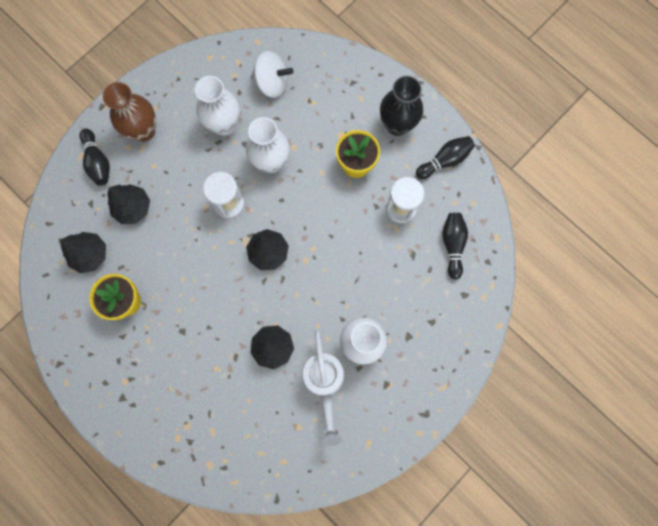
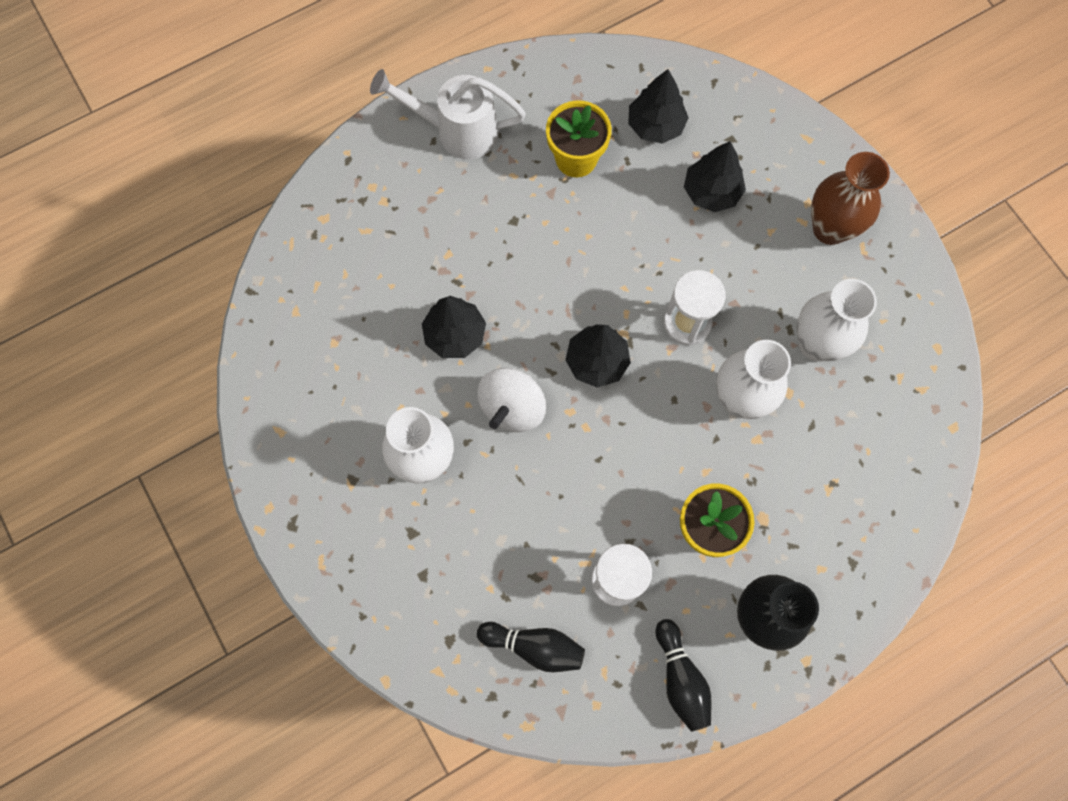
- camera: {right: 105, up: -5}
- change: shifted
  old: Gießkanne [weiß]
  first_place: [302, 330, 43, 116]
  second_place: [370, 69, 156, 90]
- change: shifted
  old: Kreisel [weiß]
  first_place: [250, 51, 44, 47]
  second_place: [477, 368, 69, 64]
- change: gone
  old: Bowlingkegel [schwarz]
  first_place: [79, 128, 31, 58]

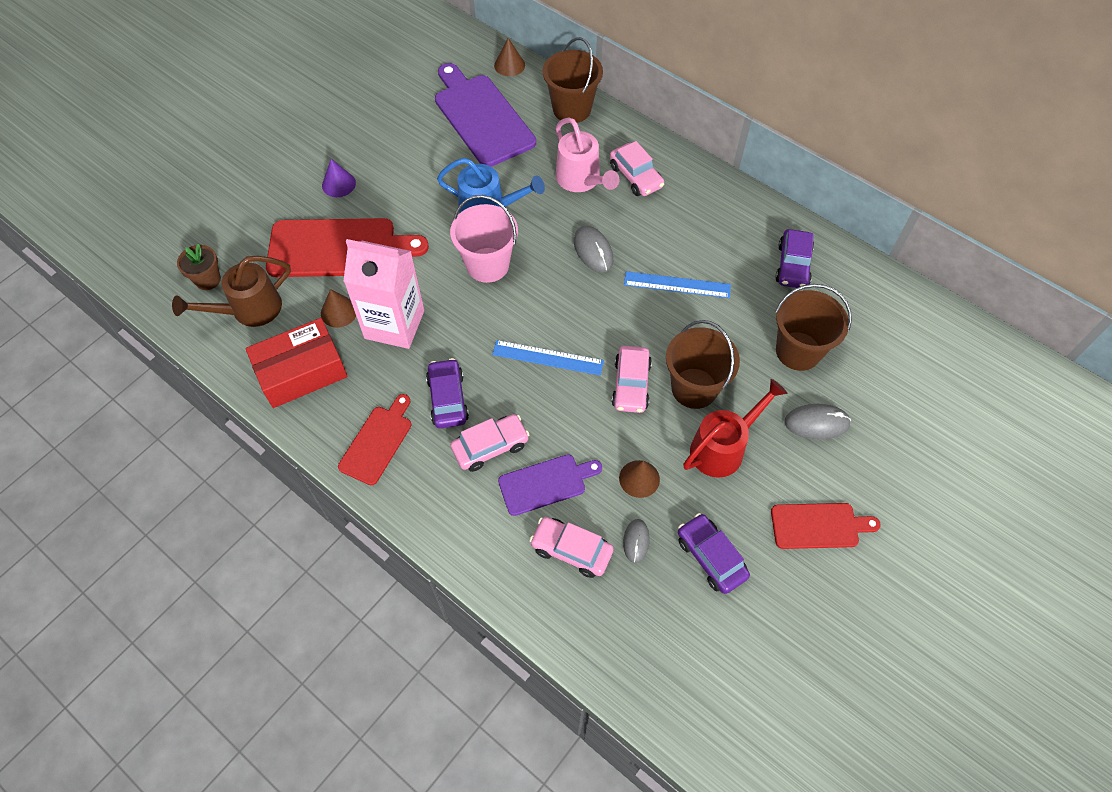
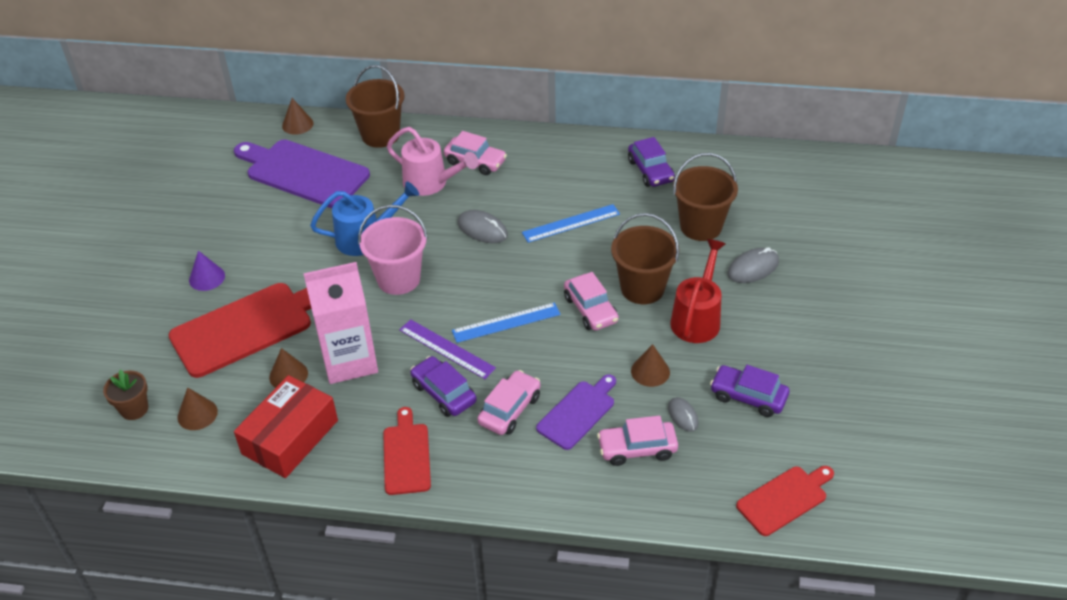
- camera: {right: -30, up: -15}
- change: swapped
  old: Gießkanne [braun]
  new: Kegel [braun]
  first_place: [172, 256, 119, 71]
  second_place: [177, 387, 41, 43]
- change: new
  new: Lineal [lila]
  second_place: [399, 319, 97, 60]
- change: shifted
  old: Schneidebrett [rot]
  first_place: [771, 503, 110, 46]
  second_place: [736, 466, 98, 70]

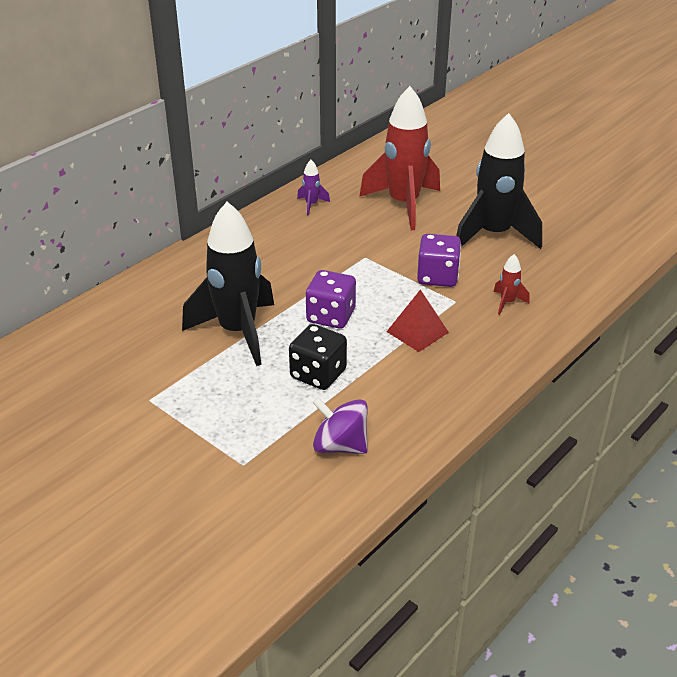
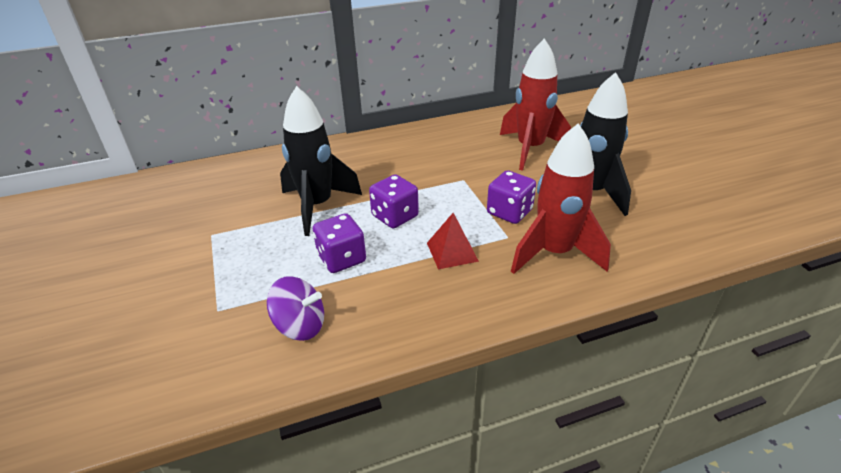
- camera: {right: 30, up: 0}
- change: rotated
  old: Kreisel [lila]
  first_place: [312, 397, 56, 57]
  second_place: [267, 276, 57, 65]
  degrees: 135
- change: repainted
  old: Spielwürfel [schwarz]
  new: Spielwürfel [lila]
  first_place: [289, 324, 58, 66]
  second_place: [313, 213, 53, 60]
- change: scaled
  old: Rakete [rot]
  first_place: [494, 254, 36, 61]
  second_place: [511, 123, 100, 151]
  factor: 2.46
- change: gone
  old: Rakete [lila]
  first_place: [297, 160, 33, 55]

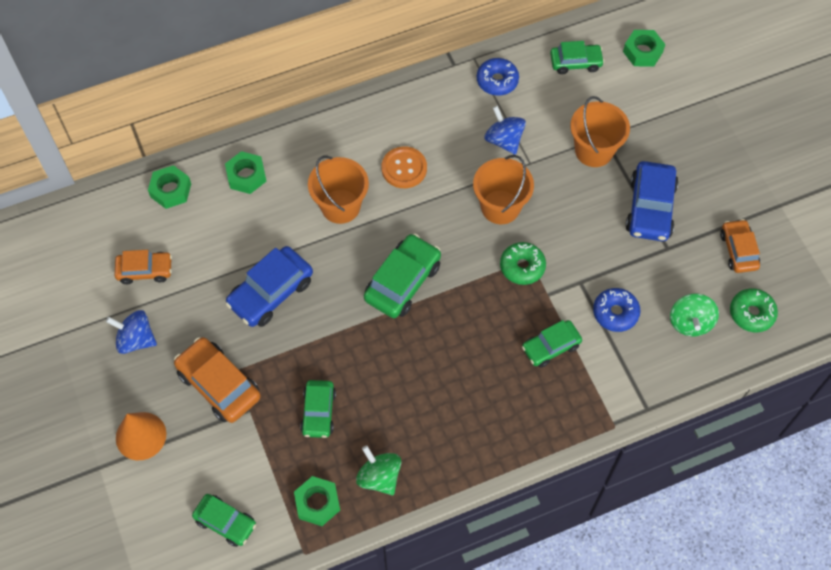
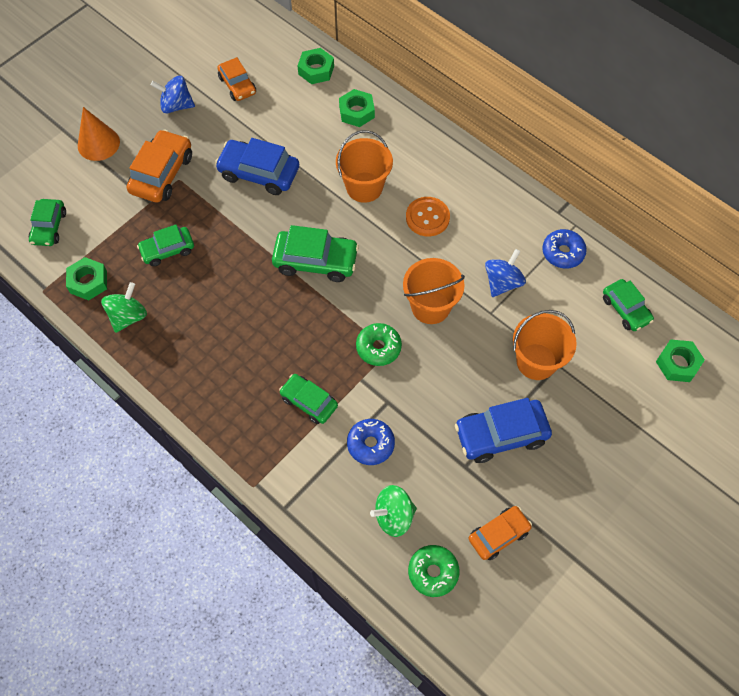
- camera: {right: 65, up: 0}
- change: rotated
  old: Kreisel [blau]
  first_place: [106, 310, 51, 44]
  second_place: [151, 76, 44, 37]
  degrees: -75

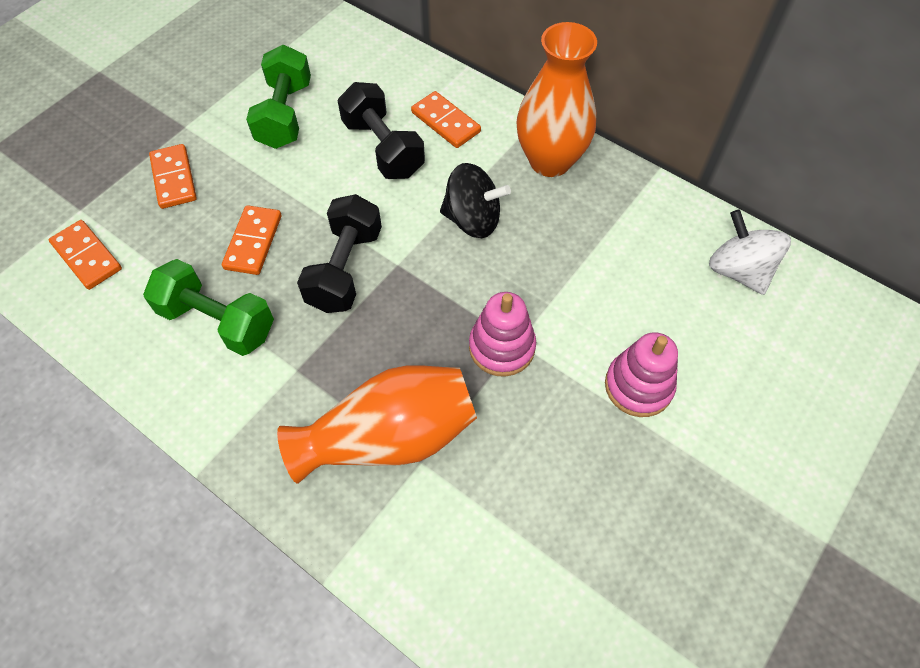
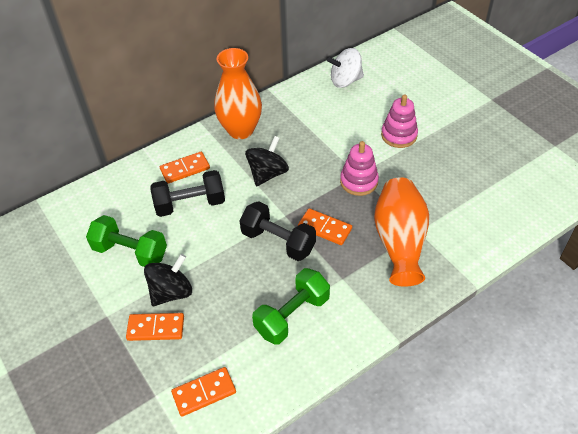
- camera: {right: -70, up: -10}
- change: new
  new: Kreisel [schwarz]
  second_place: [144, 254, 48, 52]
- change: shifted
  old: Dominostein [orange]
  first_place: [222, 205, 60, 70]
  second_place: [298, 208, 54, 37]

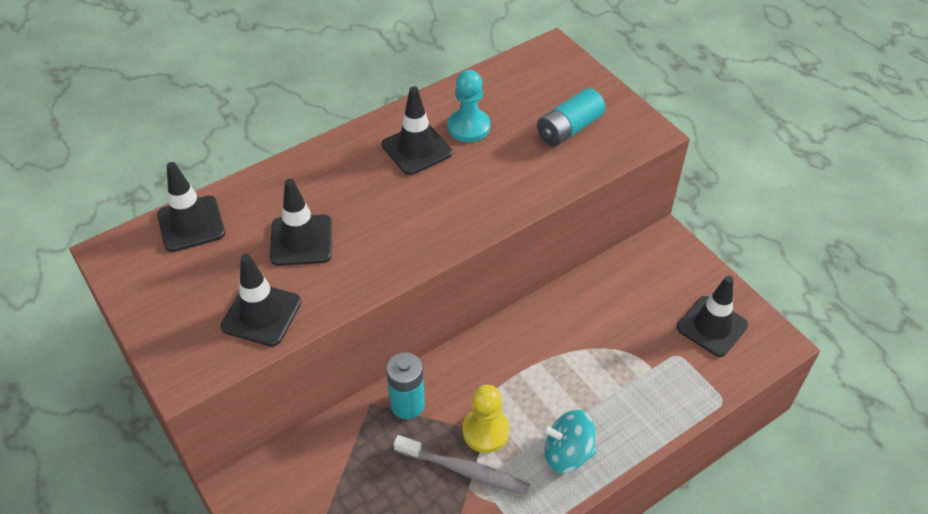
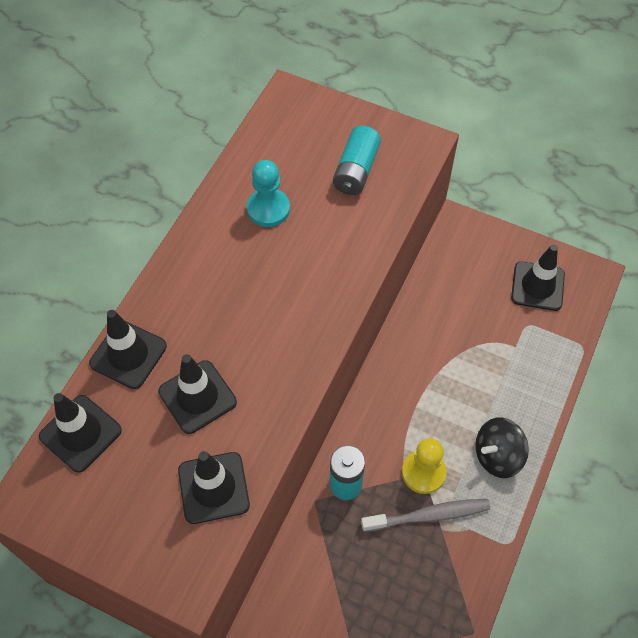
- camera: {right: -30, up: 10}
- change: shifted
  old: Leitkegel [schwarz]
  first_place: [382, 86, 70, 89]
  second_place: [89, 310, 78, 79]
- change: repainted
  old: Kreisel [türkis]
  new: Kreisel [schwarz]
  first_place: [542, 410, 54, 63]
  second_place: [475, 417, 54, 61]

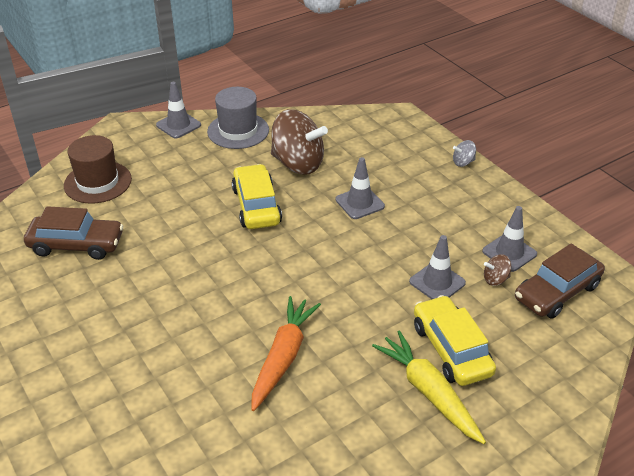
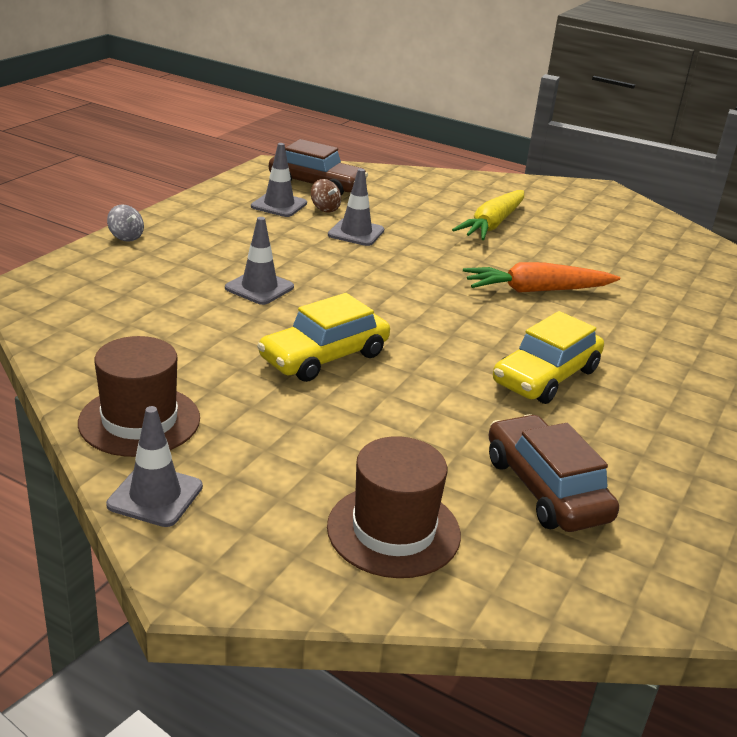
- camera: {right: -120, up: -10}
- change: repainted
  old: Hut [grau]
  new: Hut [braun]
  first_place: [207, 87, 62, 62]
  second_place: [78, 336, 122, 121]
- change: shifted
  old: Auto [gelb]
  first_place: [414, 295, 82, 91]
  second_place: [493, 311, 111, 93]
- change: gone
  old: Kreisel [braun]
  first_place: [271, 109, 57, 66]

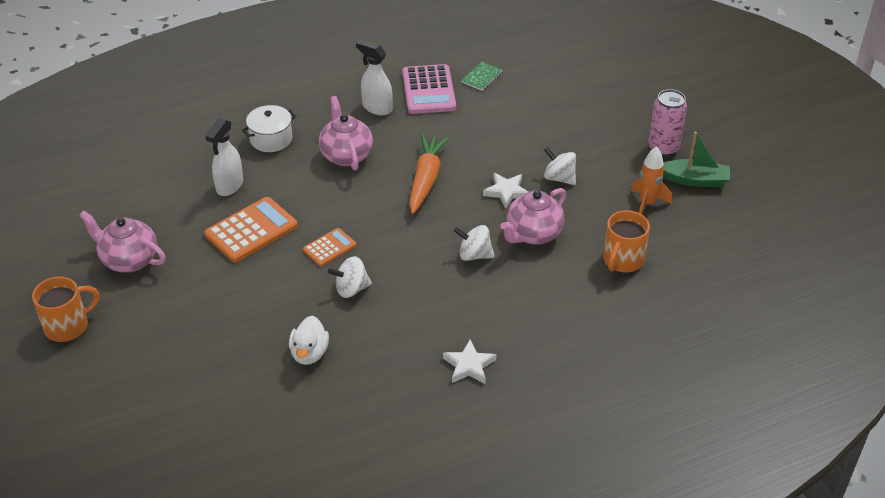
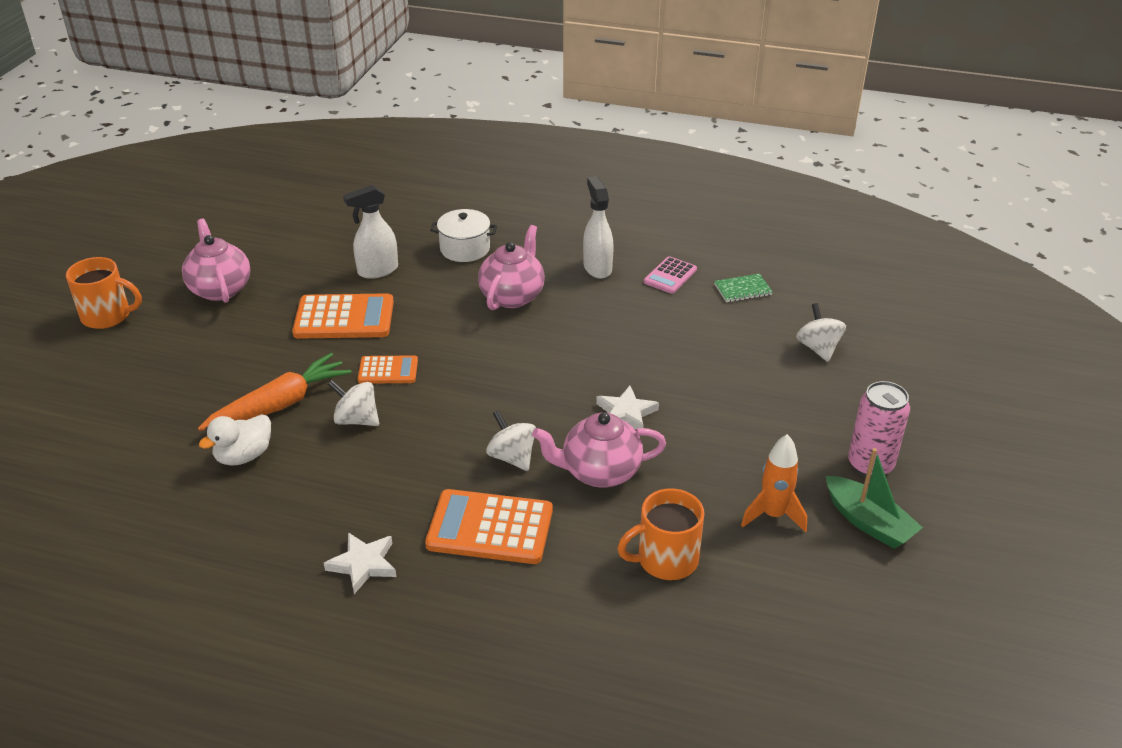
- camera: {right: 40, up: -5}
- change: shifted
  old: Karotte [orange]
  first_place: [409, 134, 40, 80]
  second_place: [198, 353, 154, 78]
- change: new
  new: Taschenrechner [orange]
  second_place: [425, 489, 128, 75]
- change: scaled
  old: Taschenrechner [rosa]
  first_place: [402, 64, 54, 50]
  second_place: [644, 256, 53, 38]
  factor: 0.57
- change: shifted
  old: Kreisel [weiß]
  first_place: [544, 147, 32, 38]
  second_place: [796, 303, 50, 59]

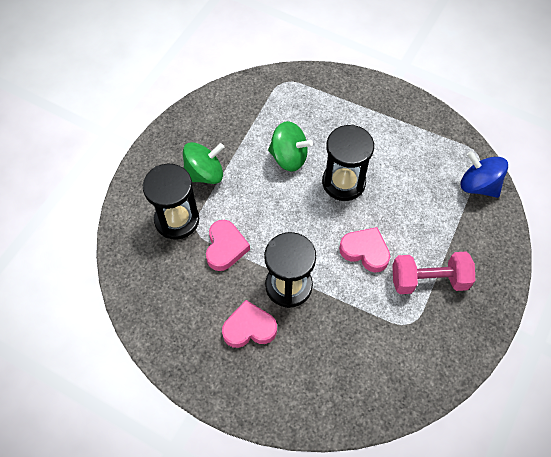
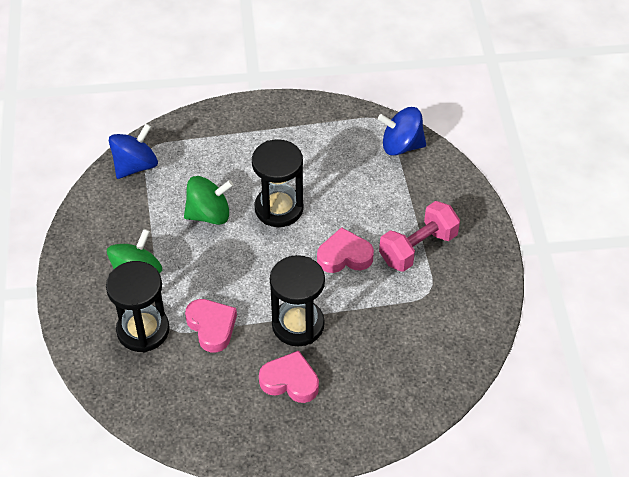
- camera: {right: -35, up: -10}
- change: new
  new: Kreisel [blau]
  second_place: [109, 124, 49, 55]
- change: rotated
  old: Herz [rosa]
  first_place: [222, 300, 55, 48]
  second_place: [259, 351, 60, 52]
  degrees: 60

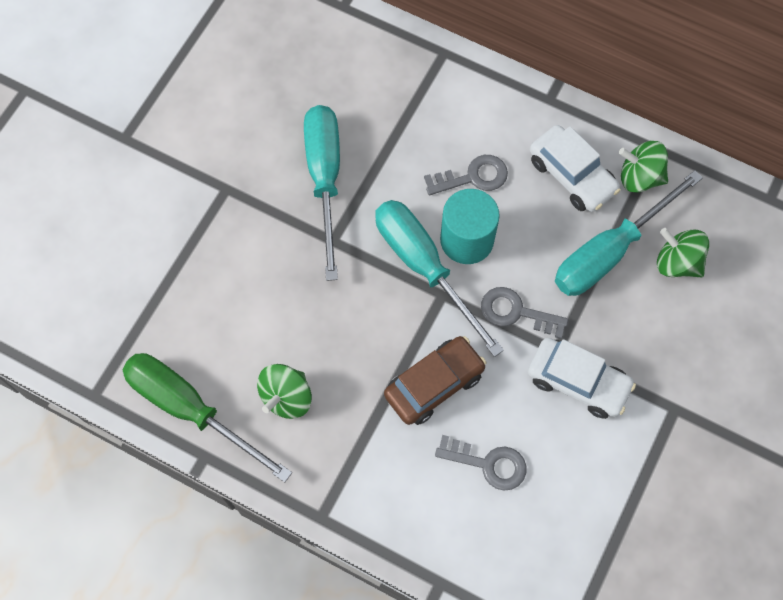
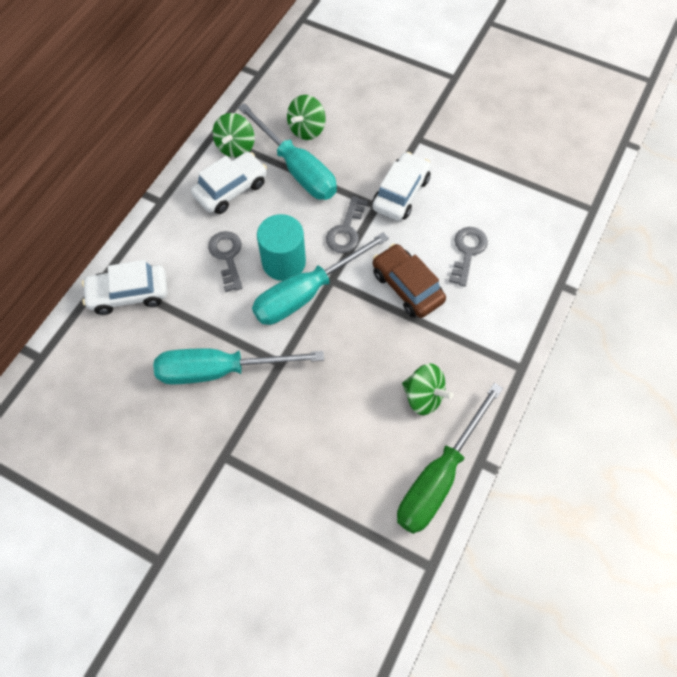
- camera: {right: -90, up: -5}
- change: new
  new: Auto [weiß]
  second_place: [82, 260, 85, 55]

